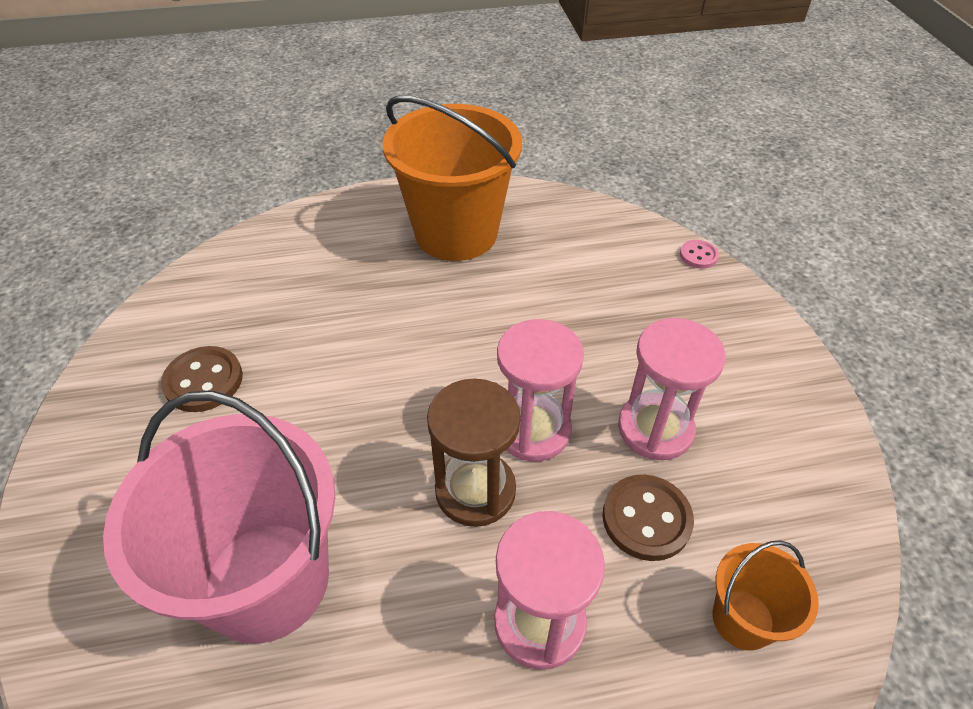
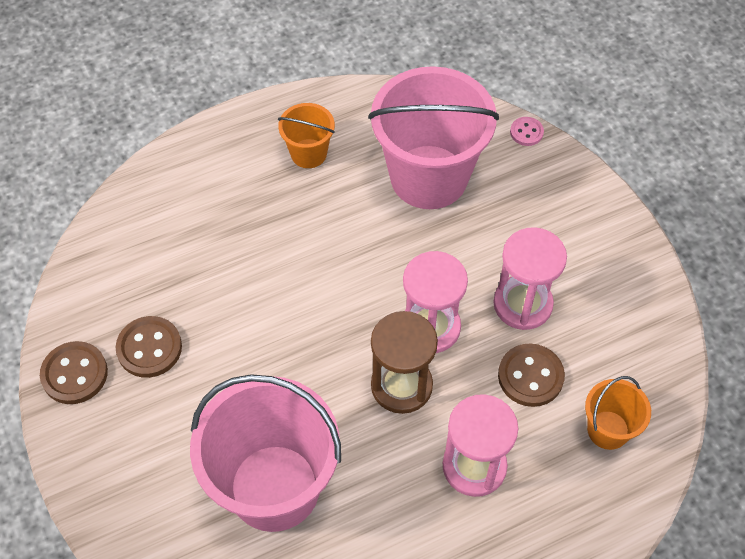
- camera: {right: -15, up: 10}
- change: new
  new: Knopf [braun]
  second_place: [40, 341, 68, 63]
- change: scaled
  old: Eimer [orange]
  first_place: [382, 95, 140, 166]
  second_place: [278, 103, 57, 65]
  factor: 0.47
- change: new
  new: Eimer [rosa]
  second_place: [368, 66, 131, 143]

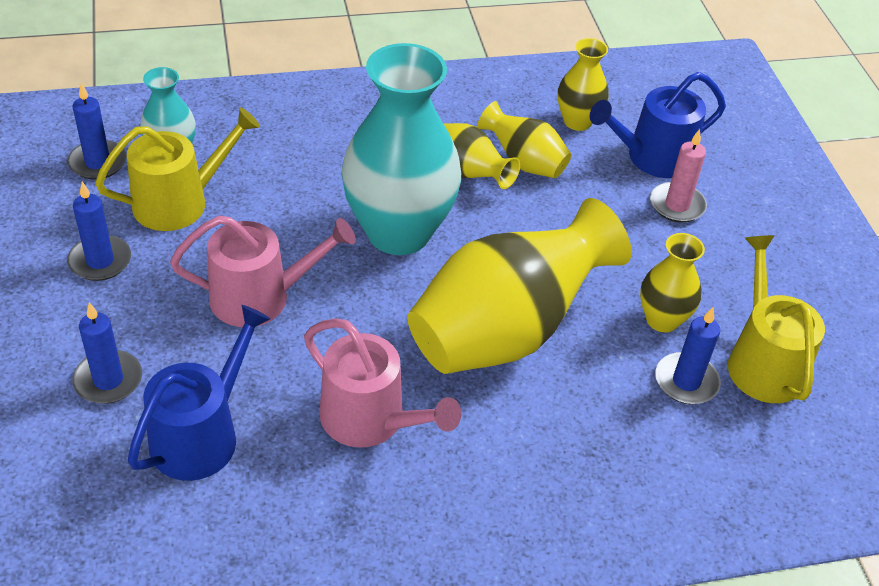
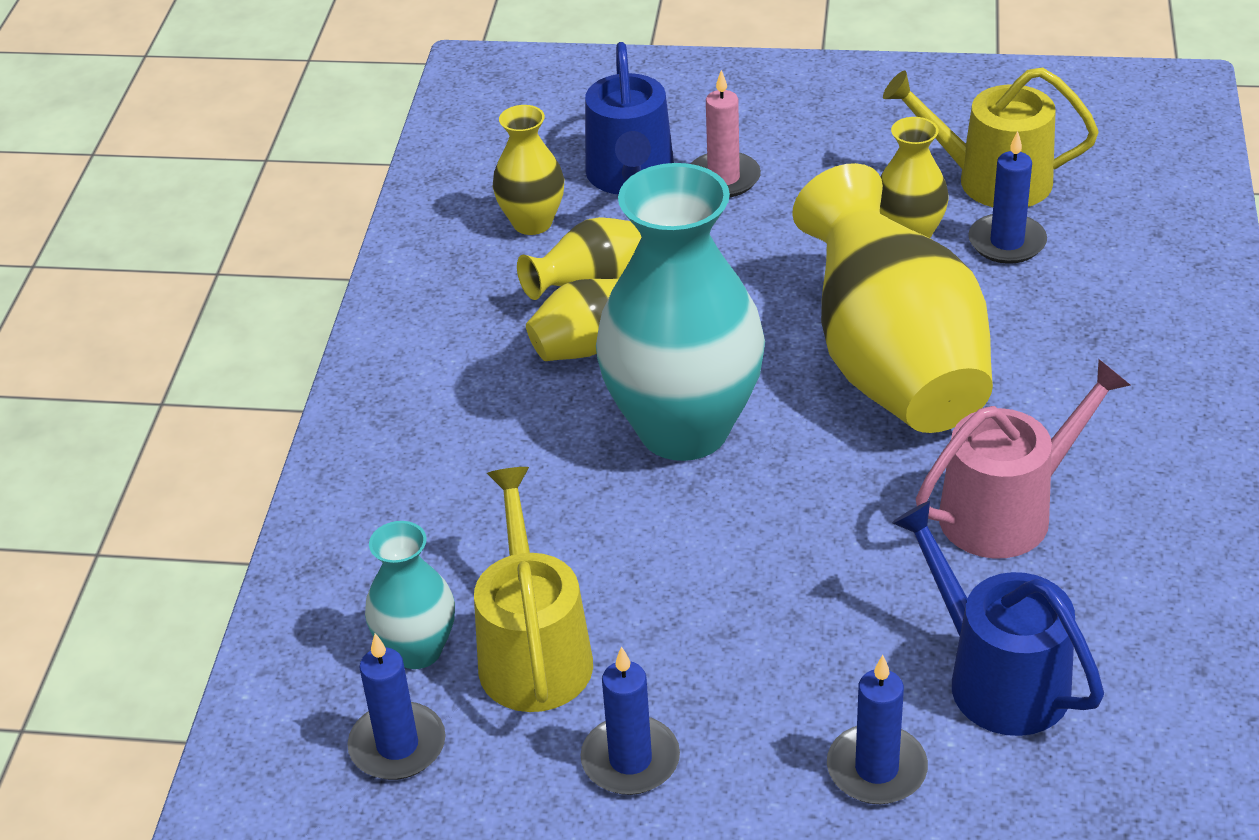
- camera: {right: -65, up: -5}
- change: gone
  old: Gießkanne [rosa]
  first_place: [170, 216, 186, 111]

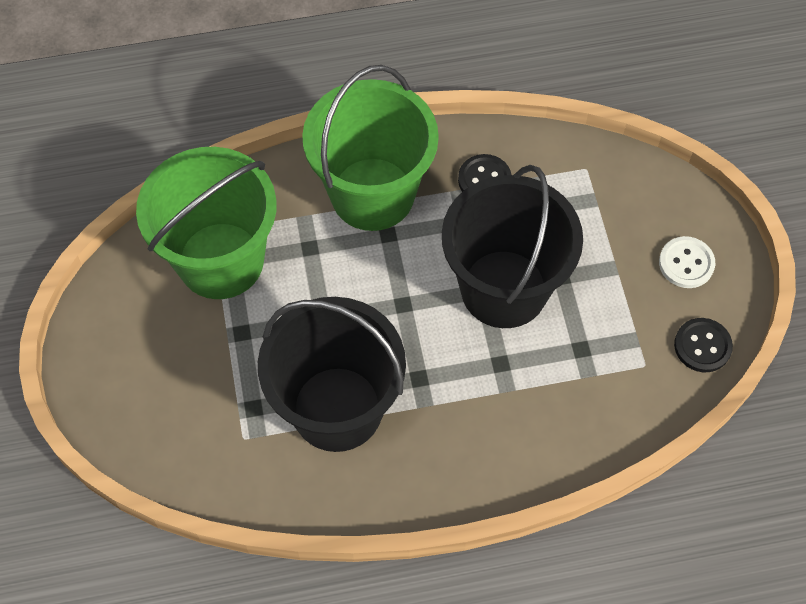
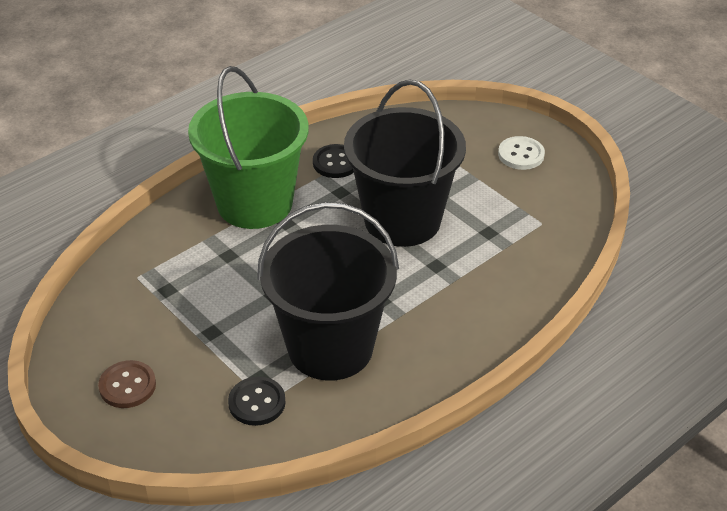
- camera: {right: -30, up: -20}
- change: new
  new: Knopf [braun]
  second_place: [98, 360, 58, 48]
- change: shifted
  old: Knopf [schwarz]
  first_place: [674, 318, 59, 54]
  second_place: [228, 377, 58, 49]
- change: gone
  old: Eimer [grün]
  first_place: [136, 147, 141, 152]

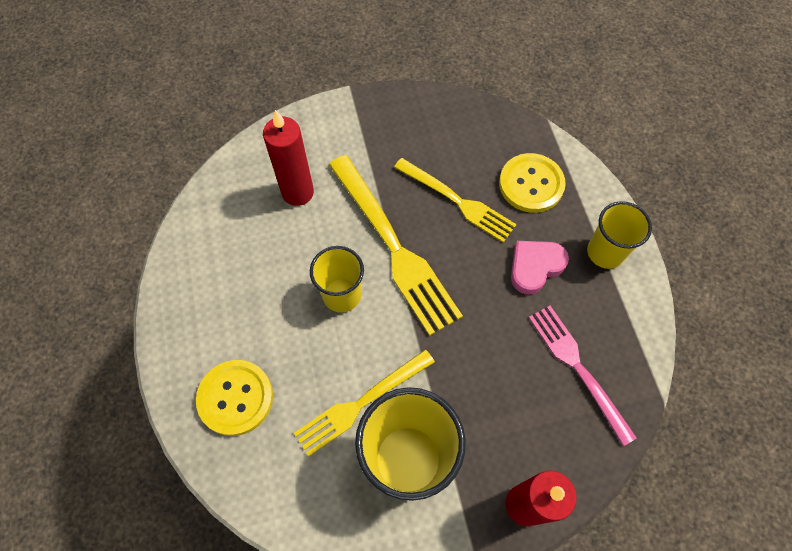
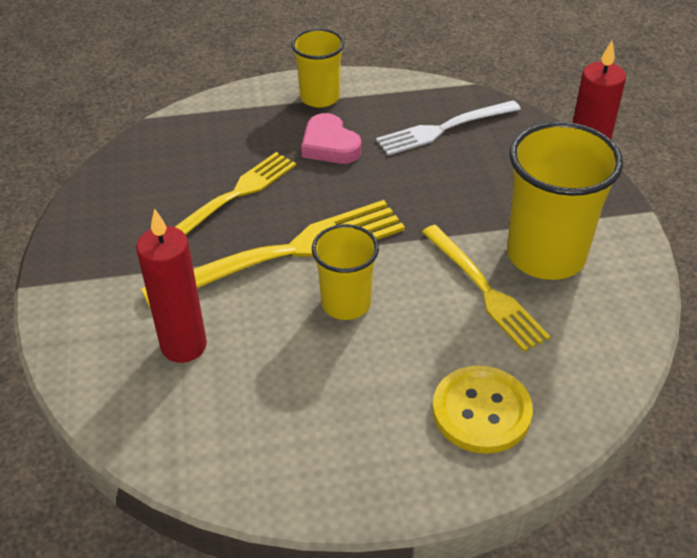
- camera: {right: -85, up: -20}
- change: repainted
  old: Gabel [rosa]
  new: Gabel [weiß]
  first_place: [529, 306, 108, 140]
  second_place: [376, 100, 145, 55]
- change: gone
  old: Knopf [gelb]
  first_place: [499, 153, 67, 60]

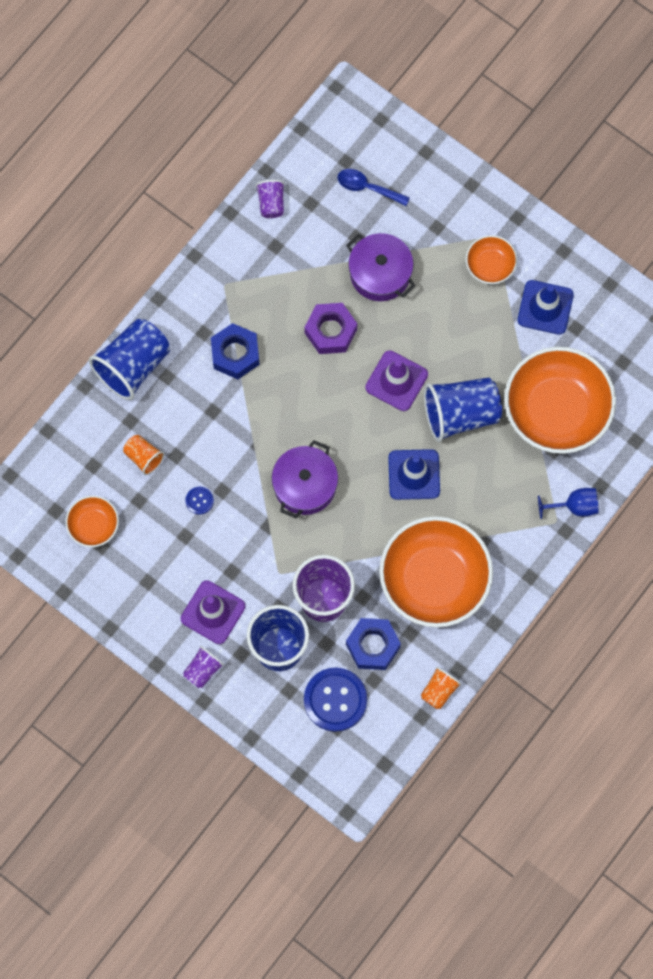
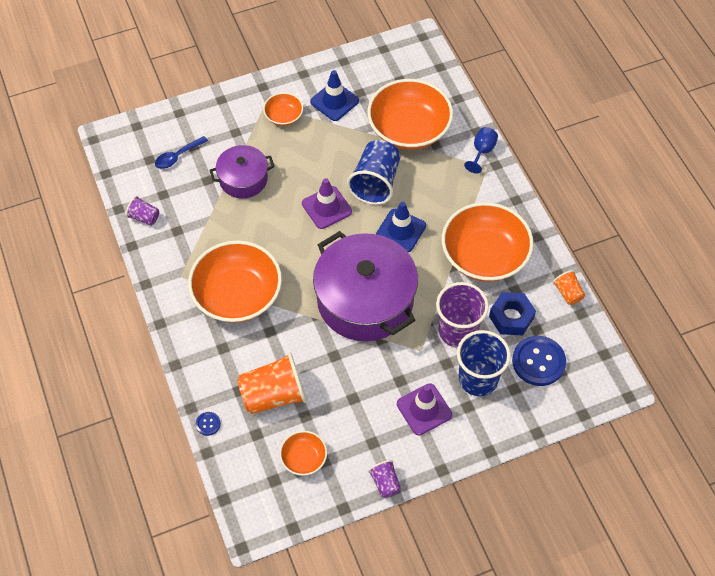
- camera: {right: -60, up: -15}
- change: swapped
  old: Sechskantmutter [blau]
  new: Schüssel [orange]
  first_place: [211, 323, 49, 56]
  second_place: [188, 240, 94, 83]
- change: shifted
  old: Knopf [blau]
  first_place: [186, 487, 28, 28]
  second_place: [196, 412, 25, 24]
- change: scaled
  old: Becher [orange]
  first_place: [123, 435, 42, 40]
  second_place: [237, 353, 70, 61]
  factor: 1.98
- change: scaled
  old: Kochtopf [lila]
  first_place: [272, 440, 66, 79]
  second_place: [313, 231, 105, 110]
  factor: 1.87
- change: shifted
  old: Becher [lila]
  first_place: [183, 646, 41, 42]
  second_place: [368, 460, 33, 38]
- change: gone
  old: Becher [blau]
  first_place: [89, 319, 81, 81]
- change: gone
  old: Sechskantmutter [lila]
  first_place: [304, 303, 53, 51]

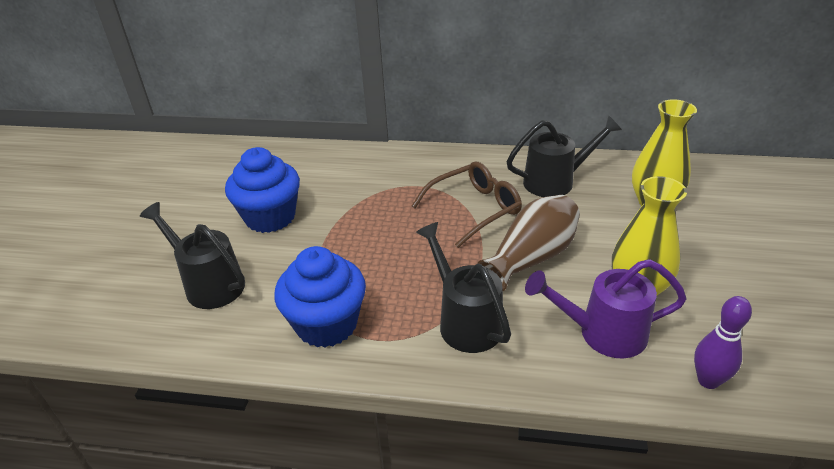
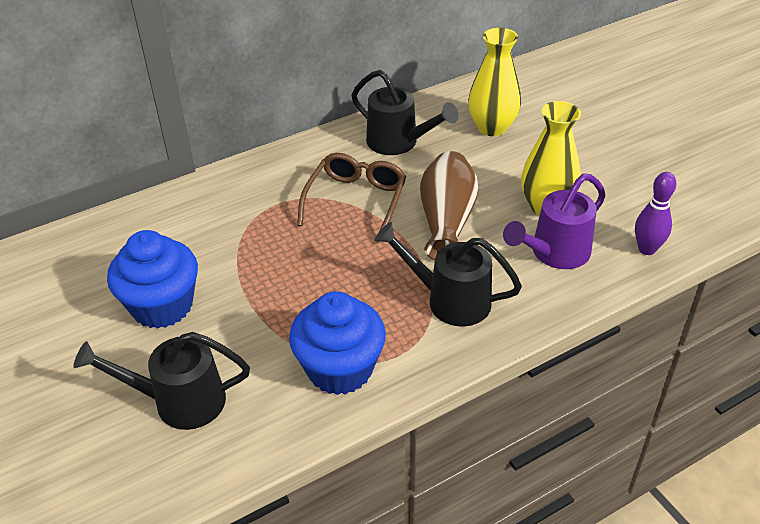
- camera: {right: -40, up: 5}
- change: rotated
  old: Gießkanne [schwarz]
  first_place: [506, 115, 116, 82]
  second_place: [351, 70, 108, 85]
  degrees: 90

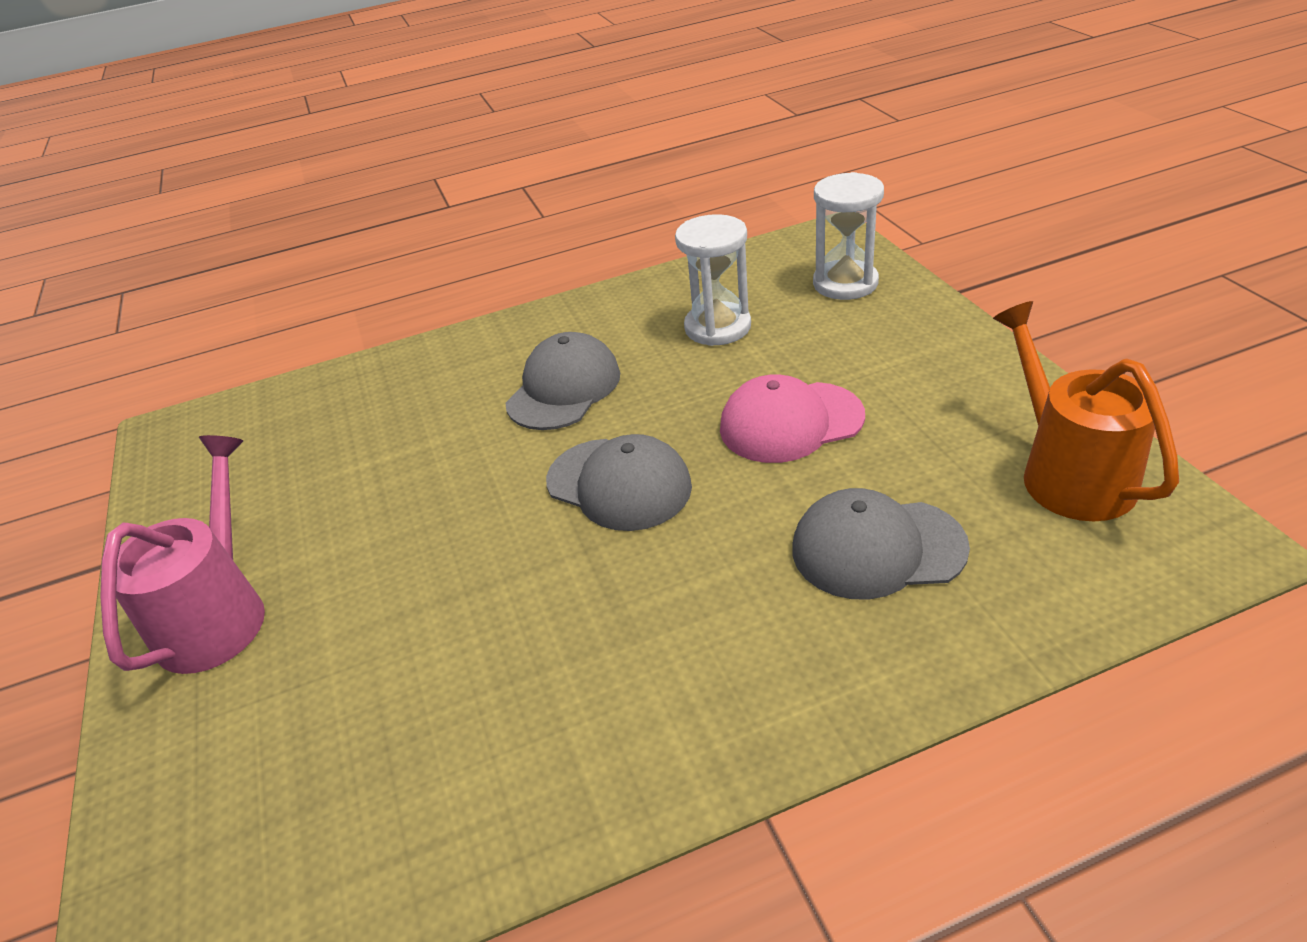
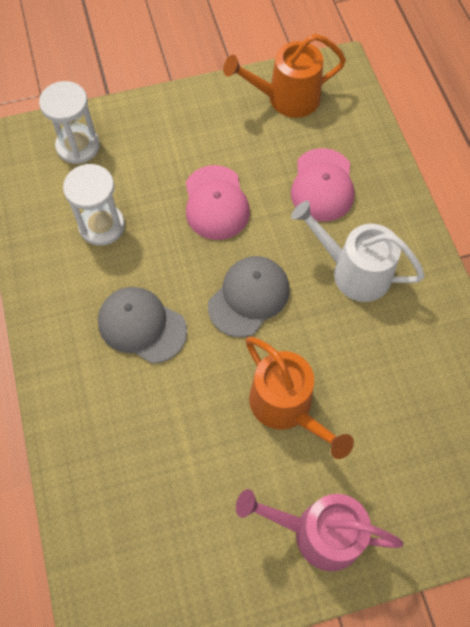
- camera: {right: -90, up: 25}
- change: new
  new: Gießkanne [orange]
  second_place: [245, 337, 109, 122]
- change: repainted
  old: Kappe [grau]
  new: Kappe [rosa]
  first_place: [792, 488, 178, 112]
  second_place: [291, 148, 64, 73]
- change: new
  new: Gießkanne [weiß]
  second_place: [291, 201, 134, 101]

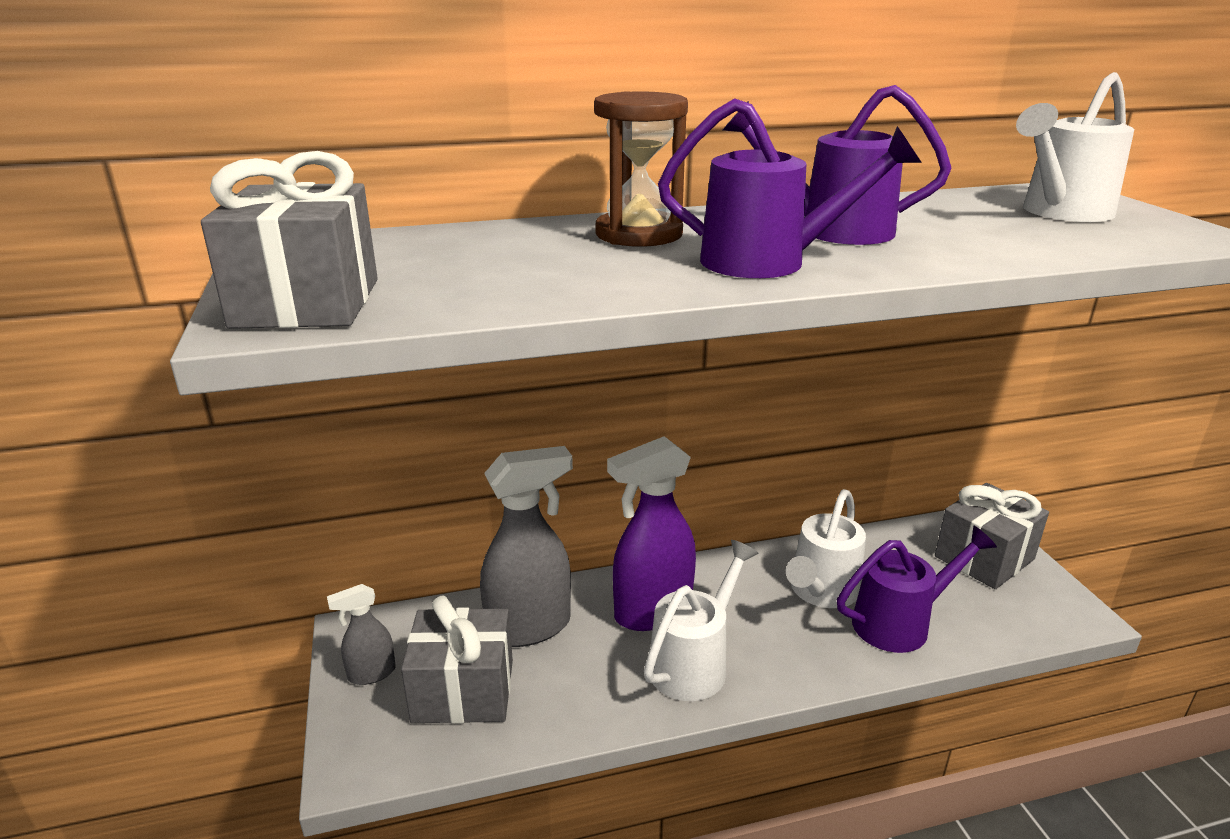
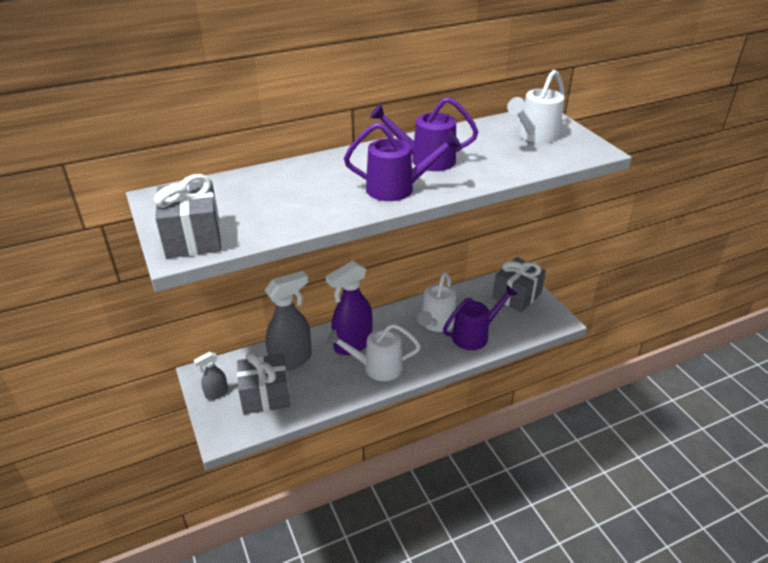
- camera: {right: -10, up: 10}
- change: rotated
  old: Gießkanne [weiß]
  first_place: [644, 540, 115, 161]
  second_place: [326, 324, 95, 57]
  degrees: -120
- change: gone
  old: Sanduhr [braun]
  first_place: [594, 91, 94, 156]

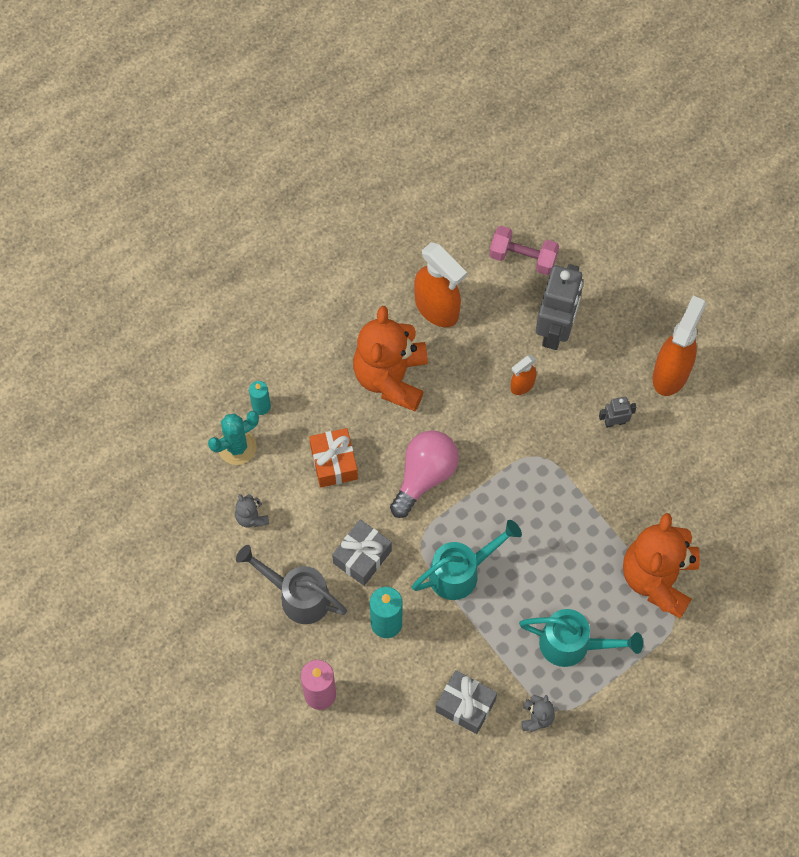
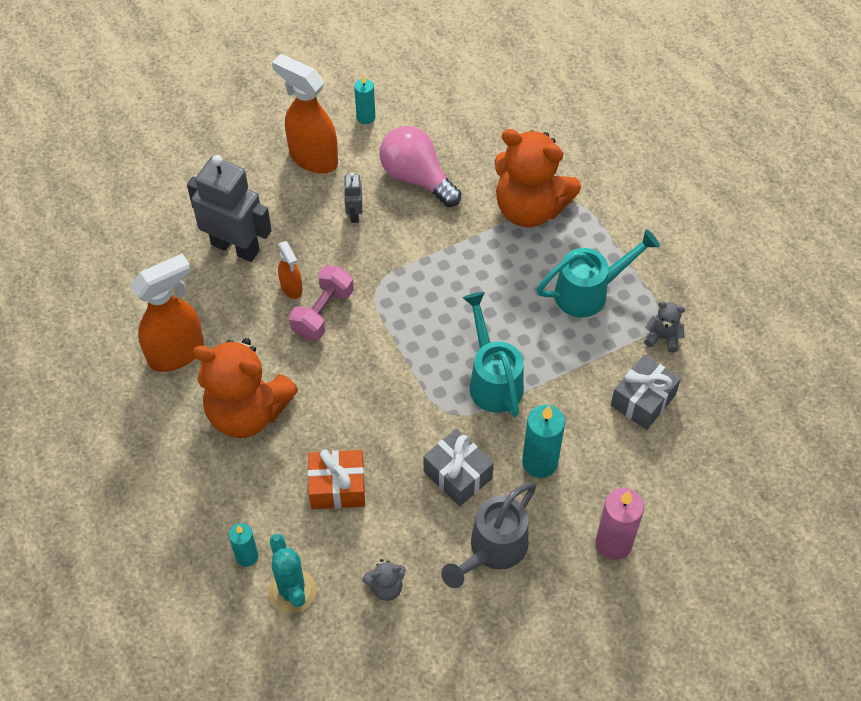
- camera: {right: -80, up: -10}
- change: shifted
  old: Hantel [rosa]
  first_place: [489, 226, 70, 49]
  second_place: [289, 265, 65, 76]
- change: new
  new: Kerze [türkis]
  second_place: [354, 75, 21, 49]
- change: shifted
  old: Glühbirne [rosa]
  first_place: [390, 430, 69, 88]
  second_place: [380, 126, 81, 81]
- change: rotated
  old: Gießkanne [türkis]
  first_place: [519, 609, 124, 58]
  second_place: [536, 229, 124, 89]
  degrees: 45

